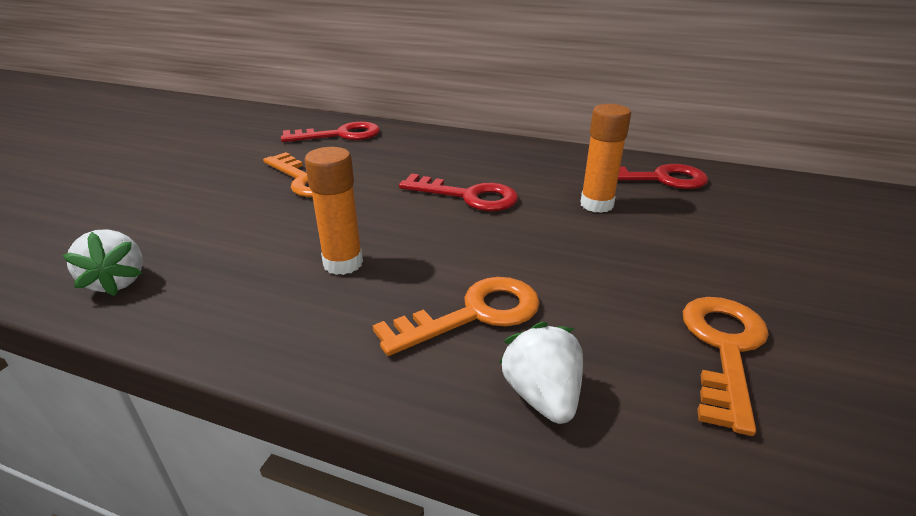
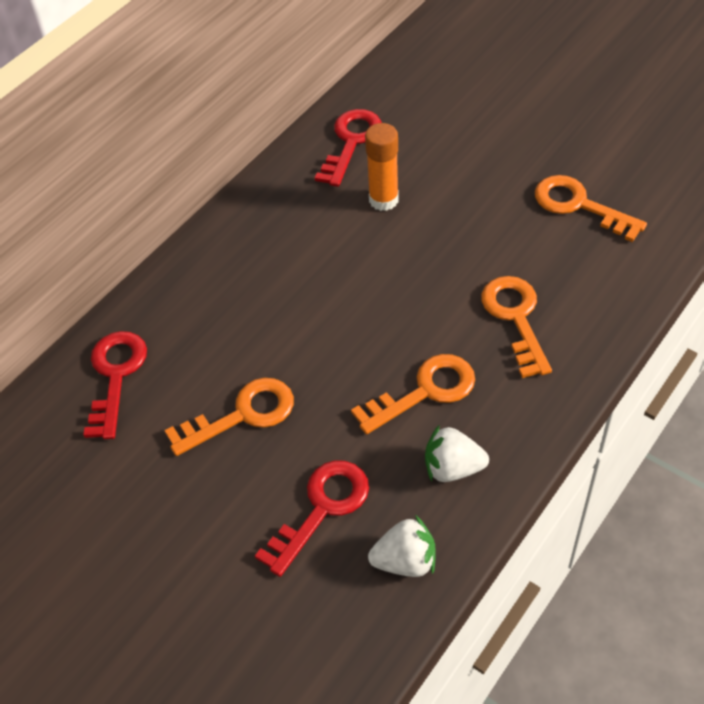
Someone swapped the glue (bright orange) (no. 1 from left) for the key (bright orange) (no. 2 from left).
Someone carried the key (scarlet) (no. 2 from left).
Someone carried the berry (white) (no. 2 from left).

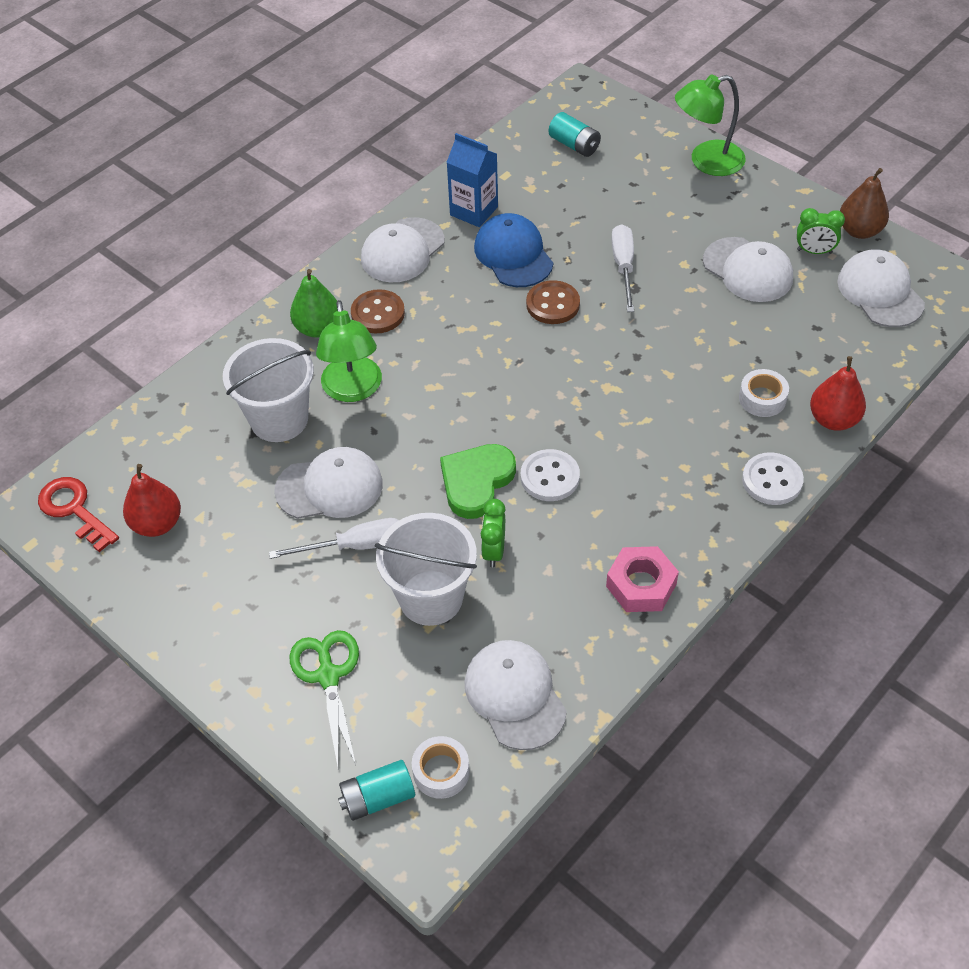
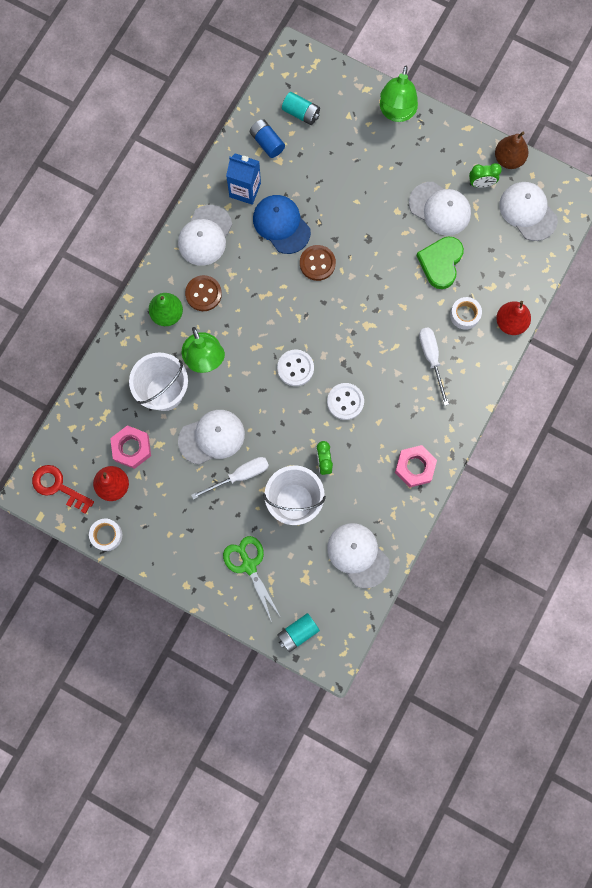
Someone rotated the reading lamp (green) (no. 2 from left) by 45 degrees counterclockwise.
Someone carried the flat screwdriver (white) (no. 2 from left).
Someone carried the heart shape (green).
Someone carried the button (white) (no. 2 from left in the first image).
Someone carried the tape (white) (no. 1 from left).
Someone put down the AA battery (cobalt).
Someone put down the nut (pink) (no. 1 from left).

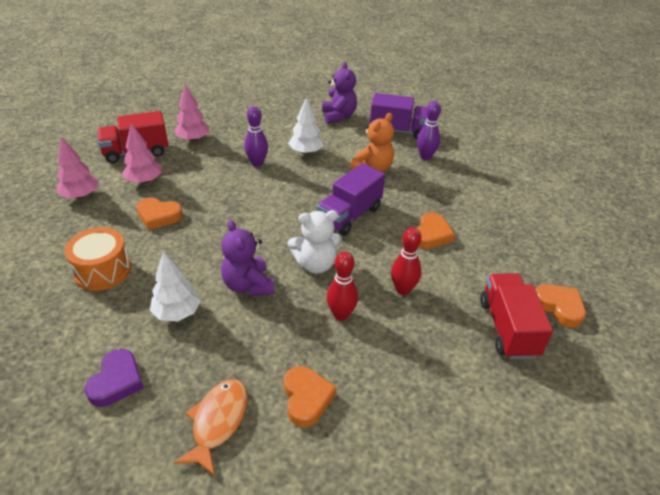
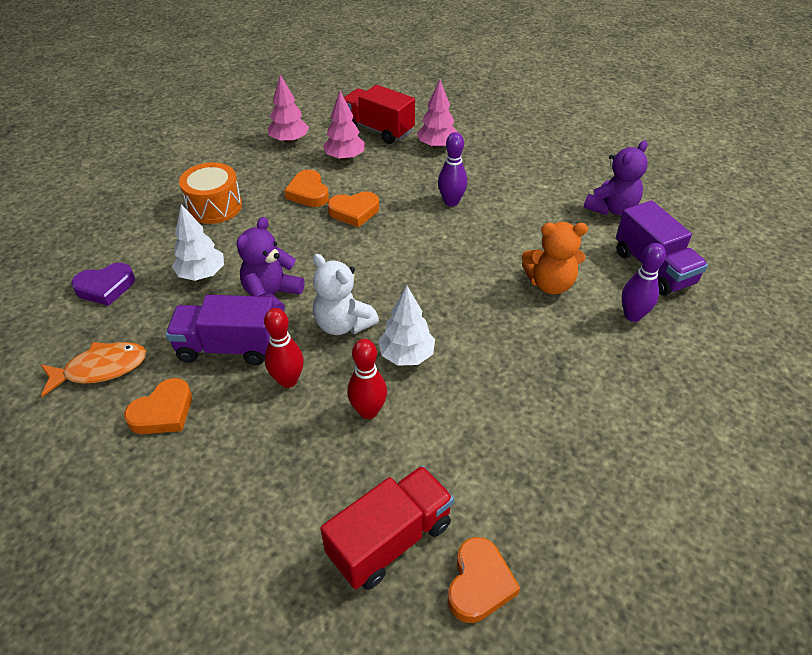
Someone carried the tree (white) (no. 2 from left).
Someone carried the lorry (royal purple) (no. 1 from left).
Someone carried the heart shape (bright orange) (no. 3 from left).

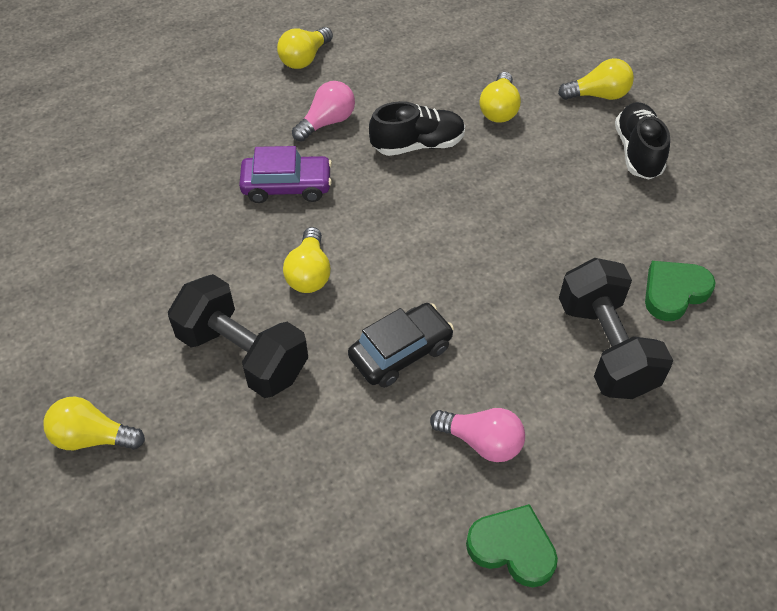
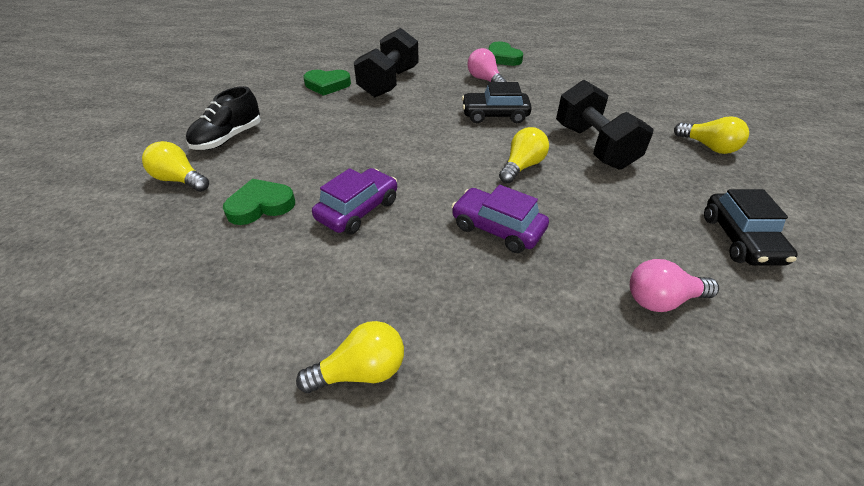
Someone swapped the lightbulb (yellow) (no. 4 from left) for the heart shape (green) (no. 1 from left).
Someone carried the lightbulb (pink) (no. 1 from left in the first image).
Someone swapped the shoe (jet-black) (no. 1 from left) for the toy car (royal purple) (no. 1 from left).
Someone put down the toy car (jet-black) (no. 2 from left).

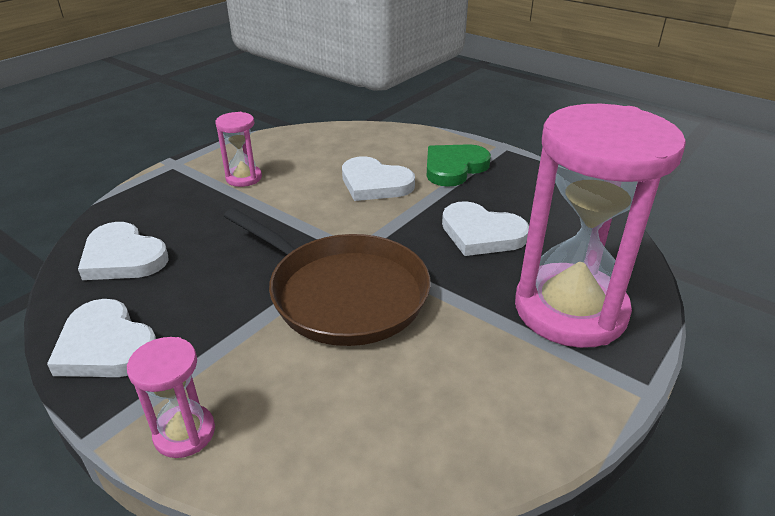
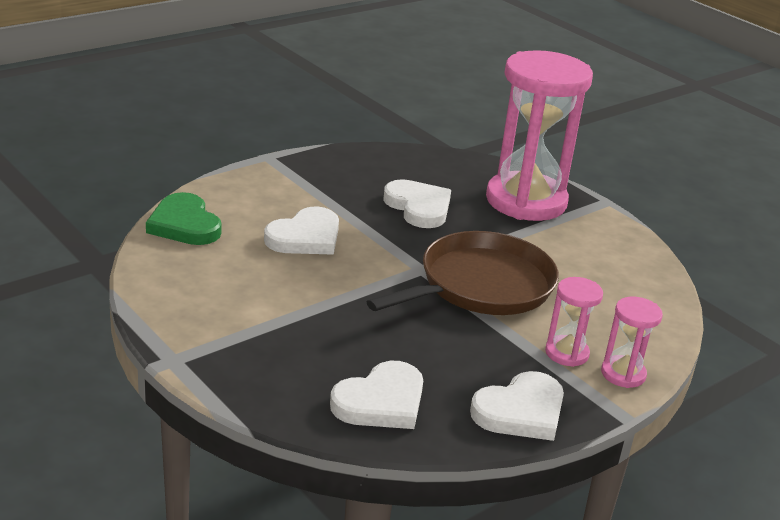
Someone carried the sandglass (pink) (no. 2 from left).
Someone carried the heart shape (green).
Someone rotated the heart shape (white) (no. 4 from left in the first image) by 75 degrees counterclockwise.

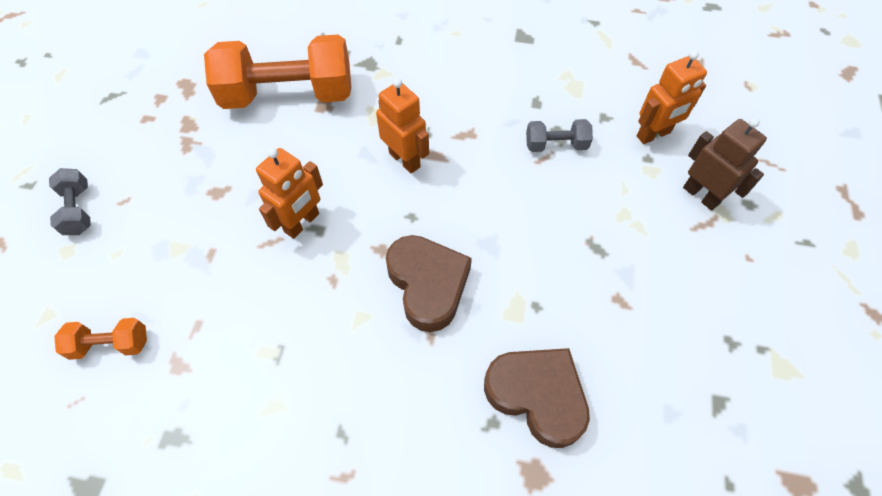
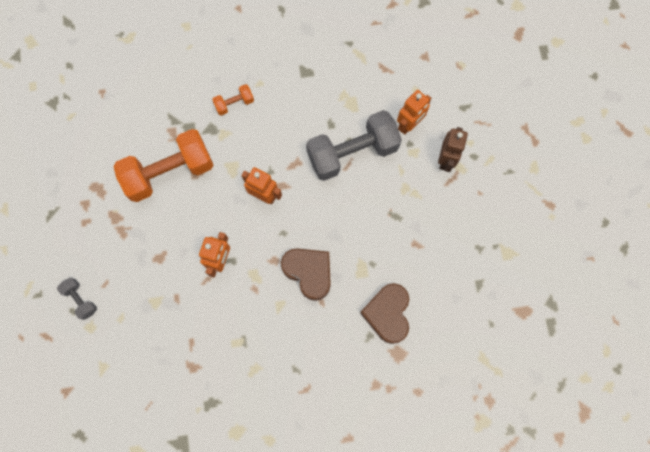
Someone rotated the toy robot (brown) by 75 degrees clockwise.
Someone scaled the free weight (gray) (no. 2 from left) by 2.23.
Someone carried the free weight (bright orange) (no. 1 from left in the first image).
Someone rotated the heart shape (brown) (no. 2 from left) by 105 degrees counterclockwise.

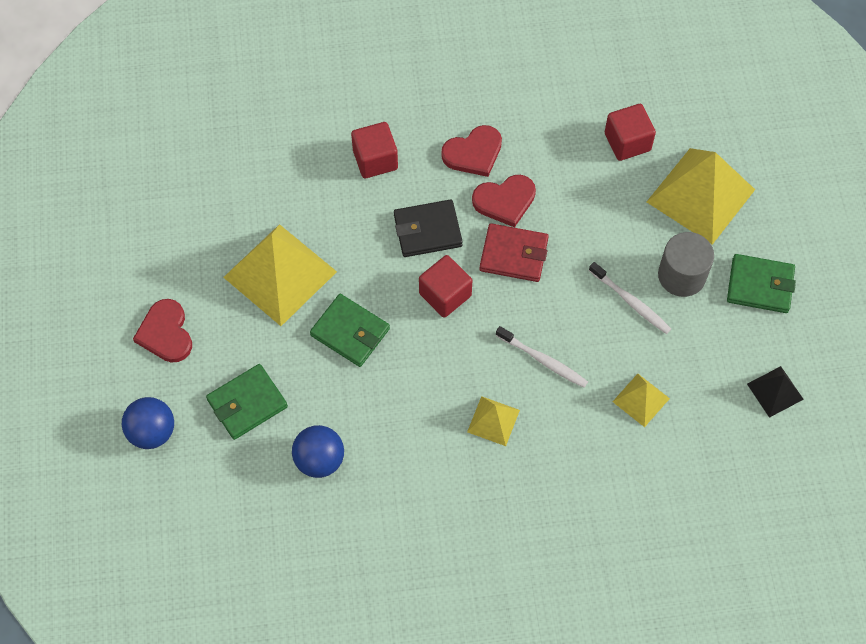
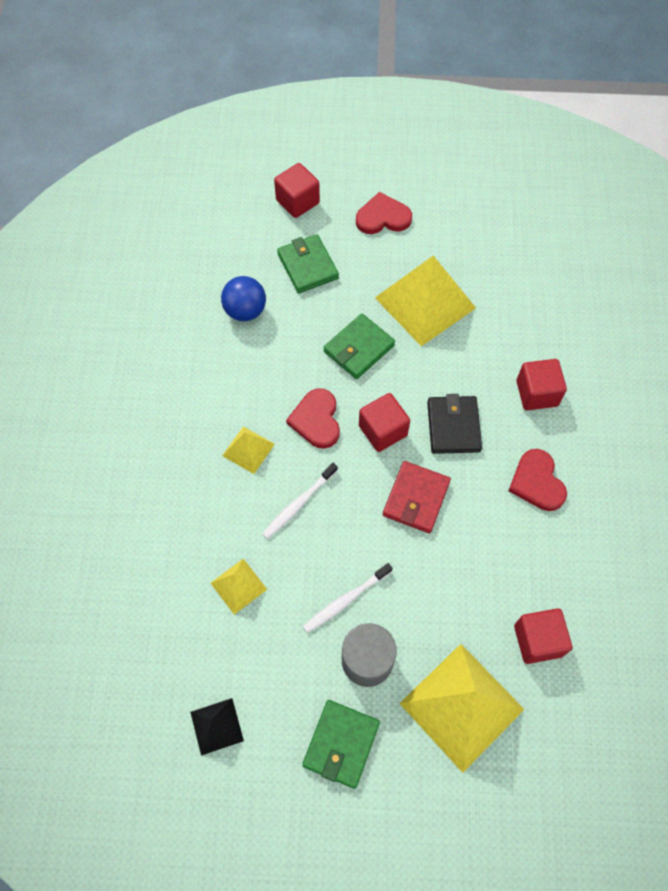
Someone carried the heart shape (scarlet) (no. 3 from left in the first image).
Someone swapped the play ball (cobalt) (no. 1 from left) for the solid cube (scarlet) (no. 1 from left).

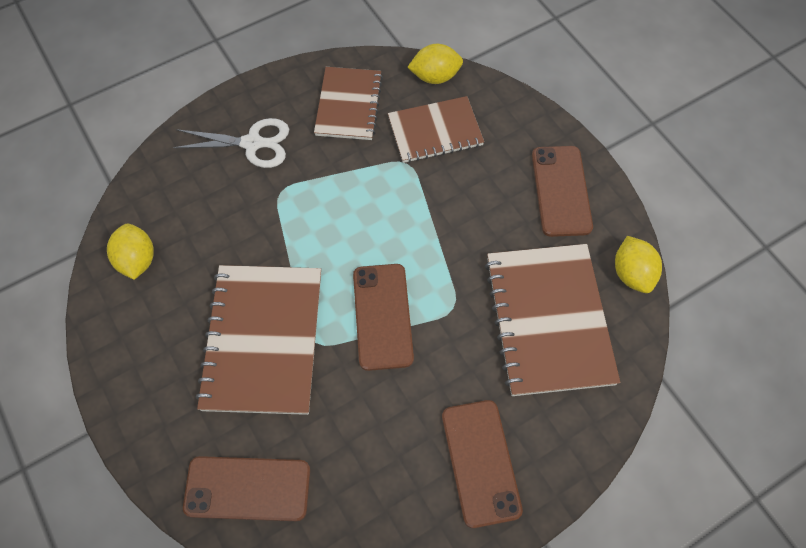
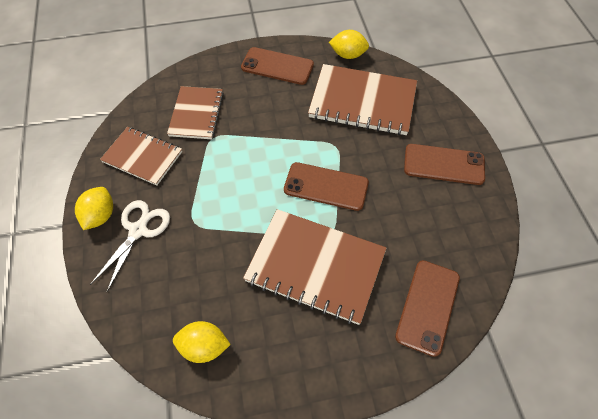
Someone carried the lemon (yellow) (no. 2 from left in the first image).

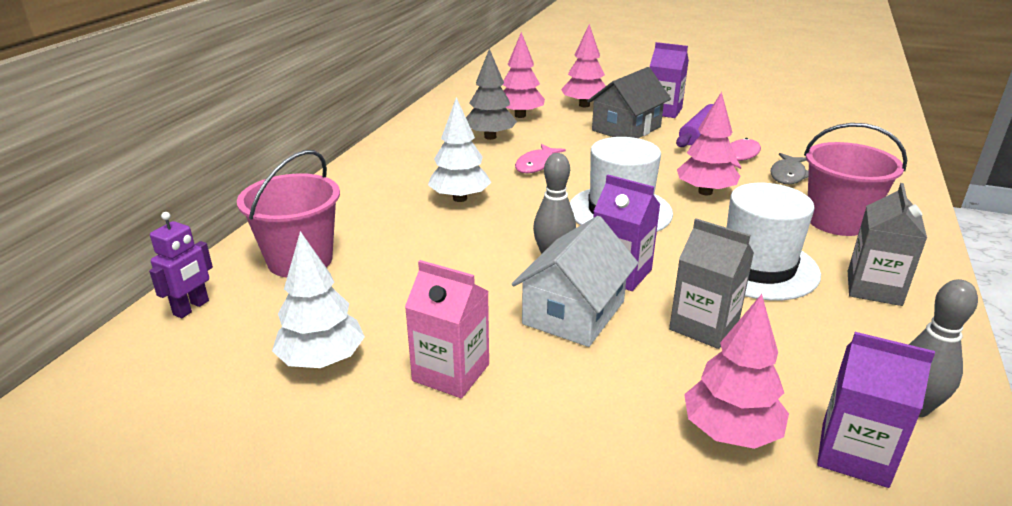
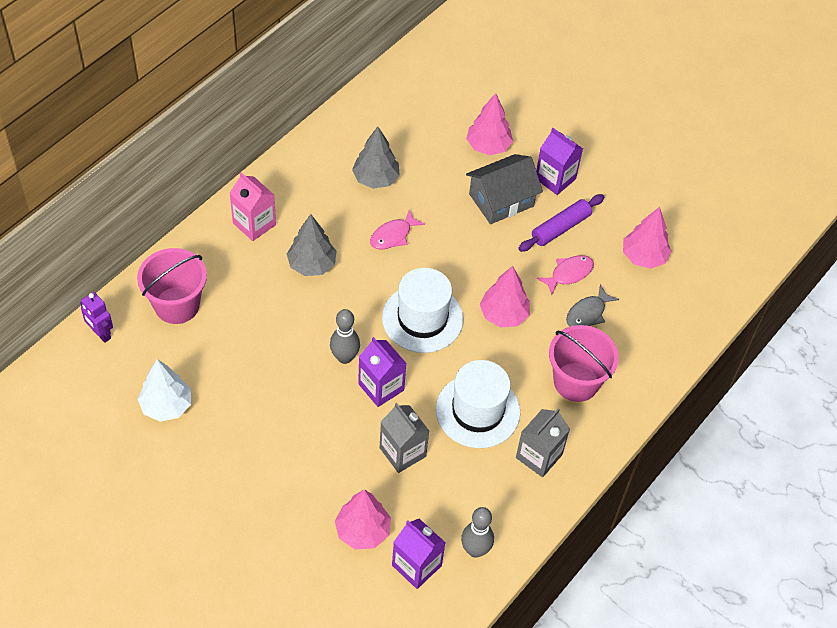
Someone carried the tree (pink) (no. 1 from left in the first image).
Someone repainted the tree (white) (no. 2 from left), which became the tree (gray) (no. 1 from left).
Someone rotated the toy robot (royal purple) by 90 degrees clockwise.
Someone took away the house (white).
Someone carried the juice carton (pink).

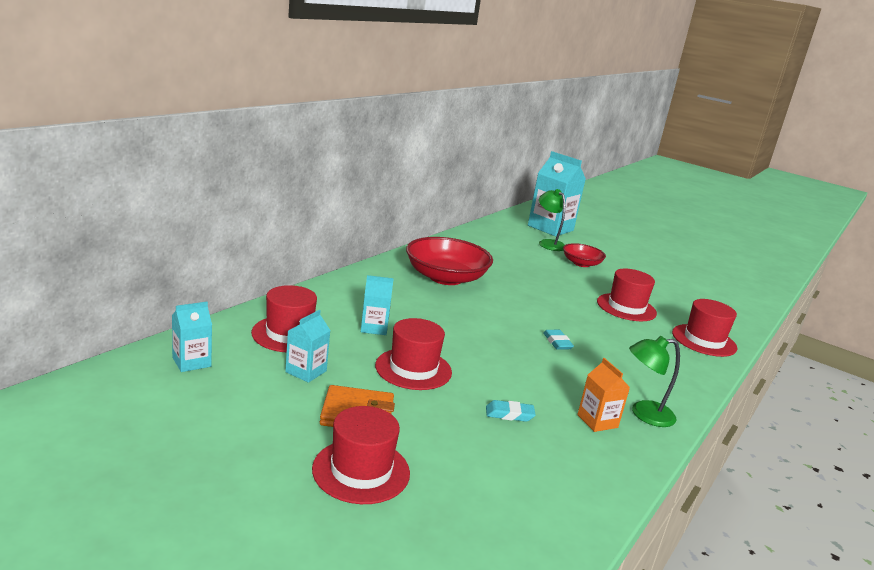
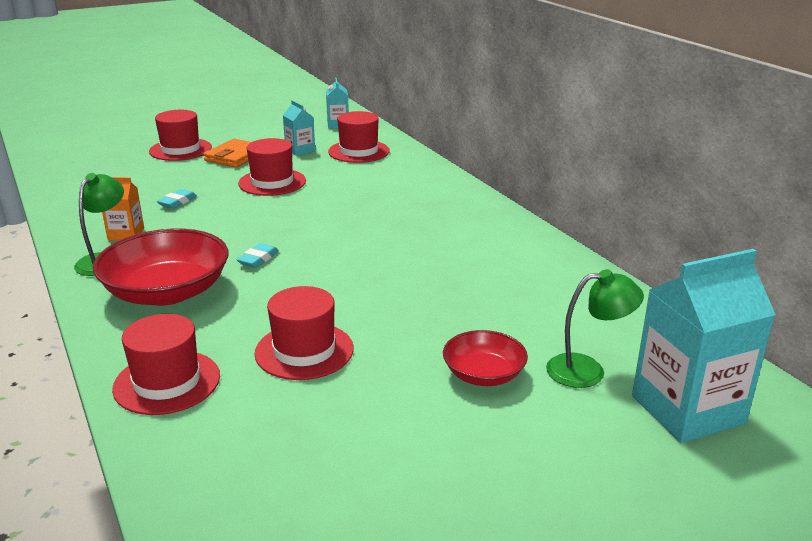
Someone carried the serving bowl (scarlet) (no. 1 from left).
Someone took away the juice carton (aqua) (no. 3 from left).
Someone rotated the gum eraser (aqua) (no. 2 from left) by 75 degrees counterclockwise.

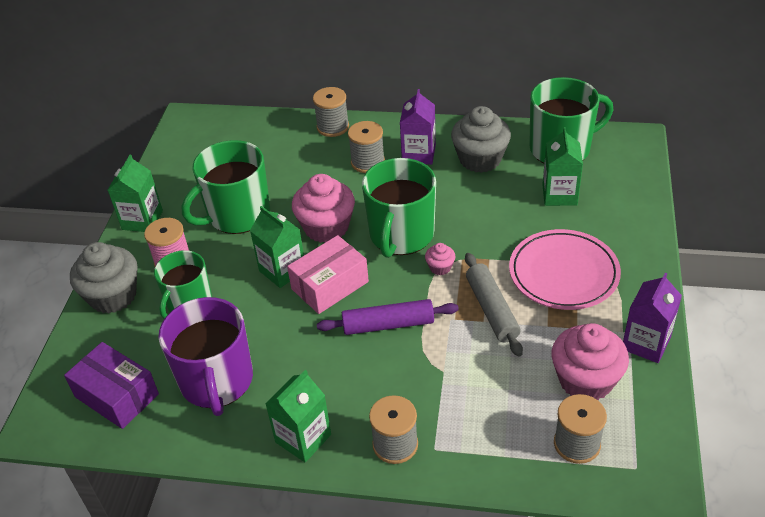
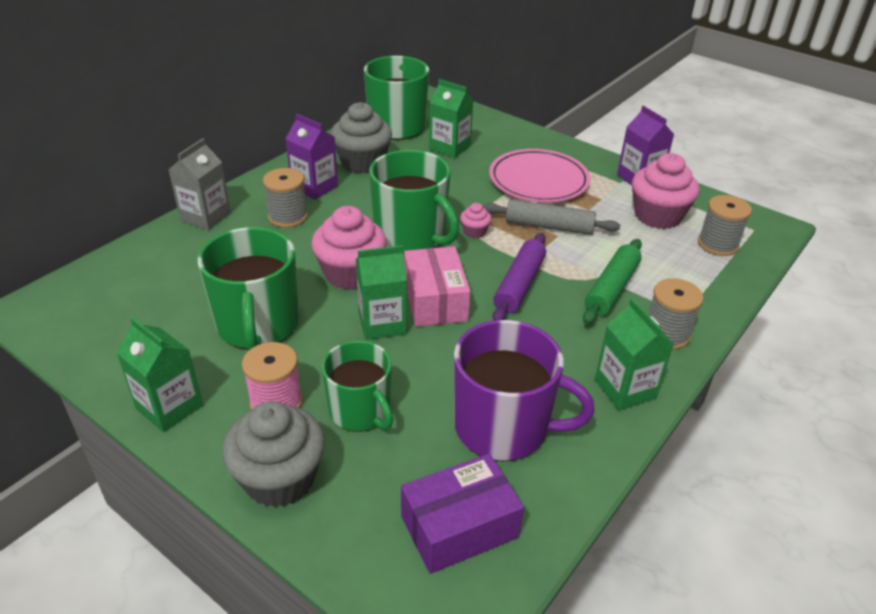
Someone swapped the reel of thread (gray) (no. 1 from left) for the juice carton (gray).
Someone put down the dough roller (green).

